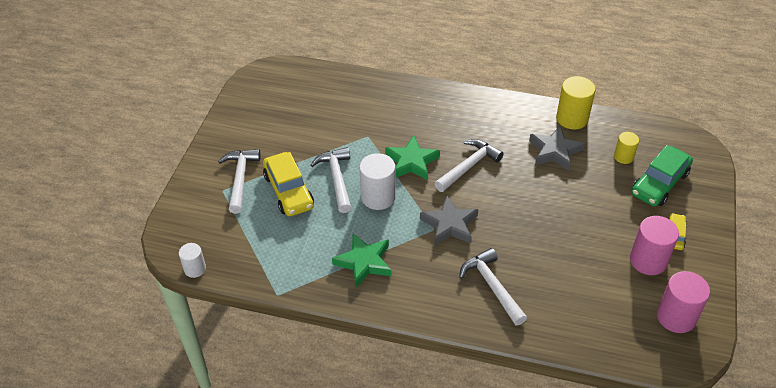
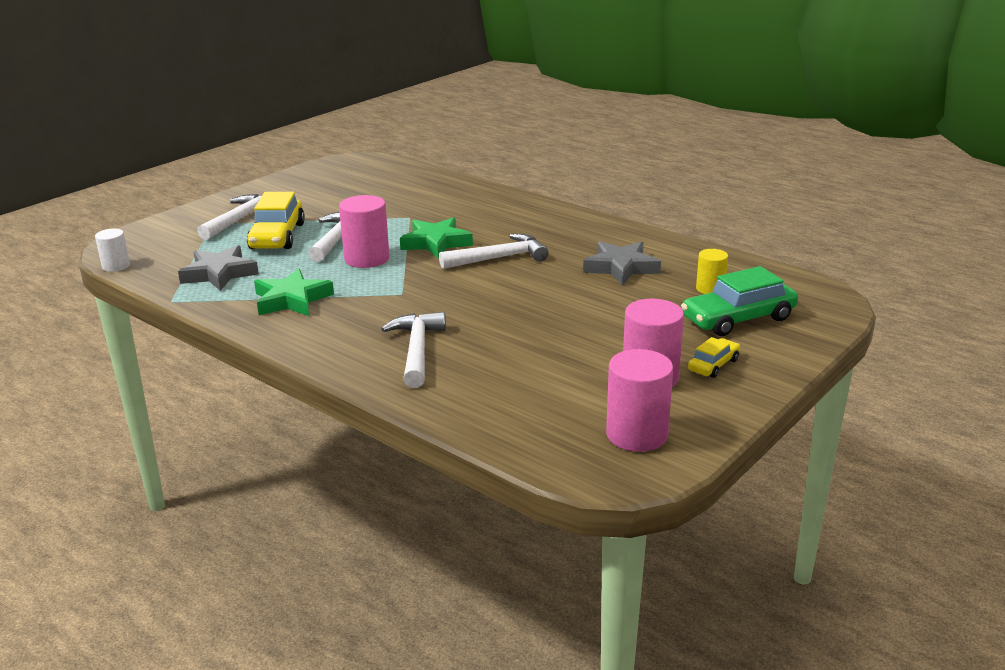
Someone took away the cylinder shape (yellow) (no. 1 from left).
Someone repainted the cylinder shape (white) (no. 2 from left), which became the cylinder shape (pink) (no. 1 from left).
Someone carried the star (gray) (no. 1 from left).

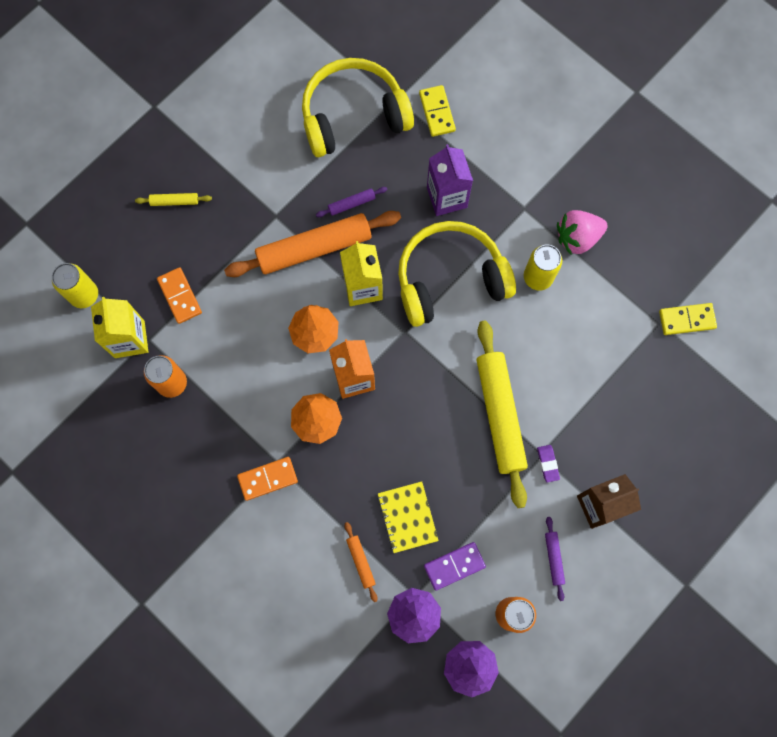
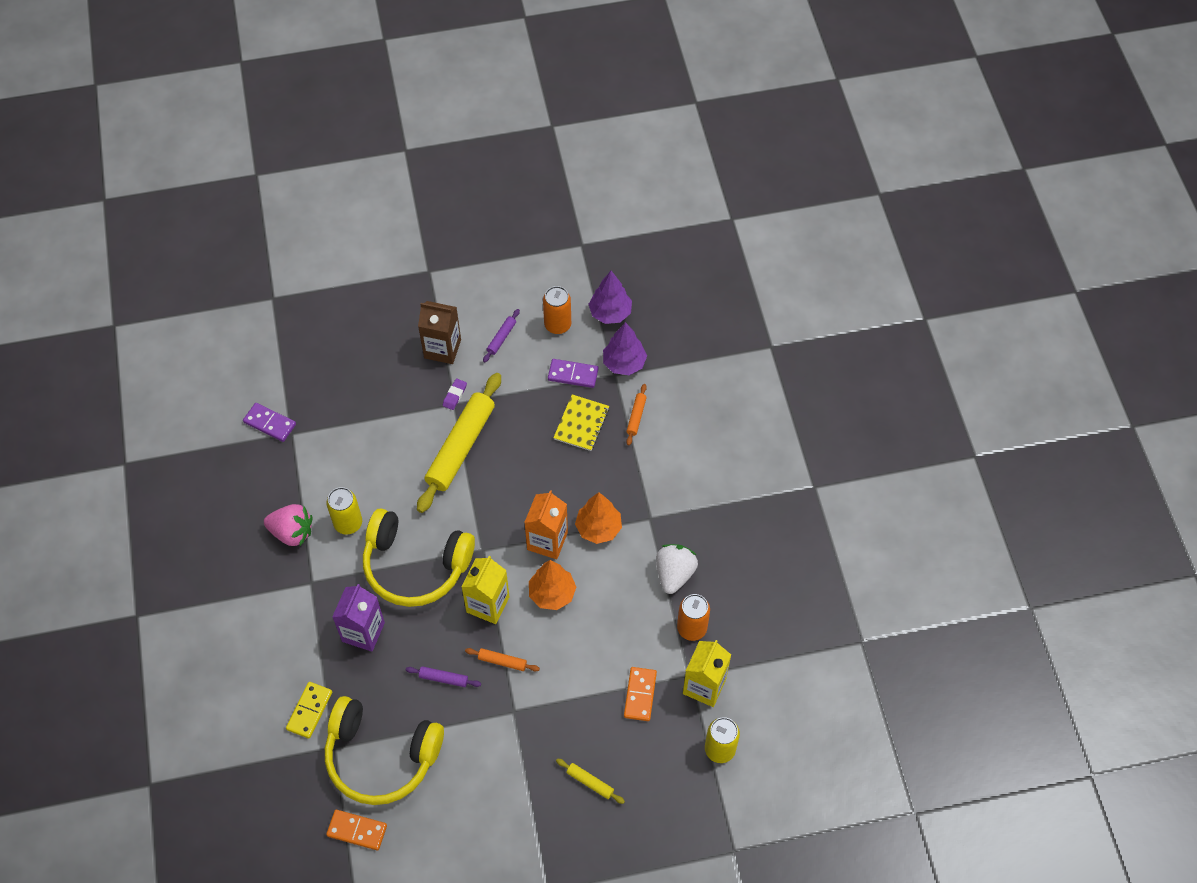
Someone scaled the dough roller (bright orange) (no. 1 from left) by 0.42.
Someone repainted the domino tile (yellow) (no. 2 from left), which became the domino tile (royal purple) (no. 1 from left).
Someone carried the domino tile (bright orange) (no. 2 from left in the first image).
Someone put down the berry (white).

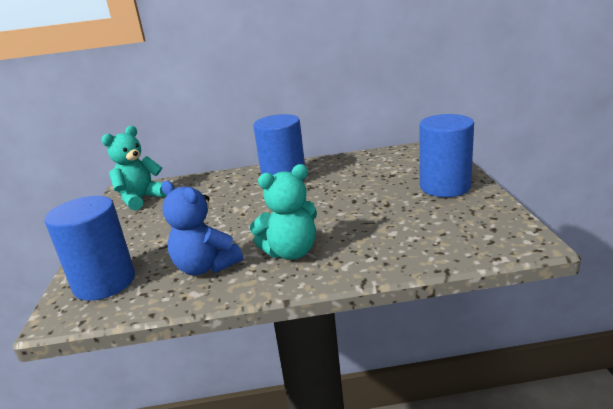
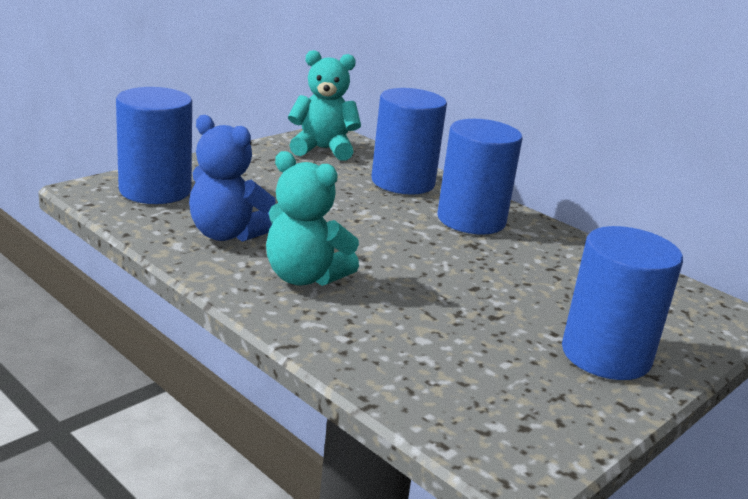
Someone rotated the teddy (cobalt) by 60 degrees counterclockwise.
Someone put down the cylinder shape (cobalt) (no. 2 from left).

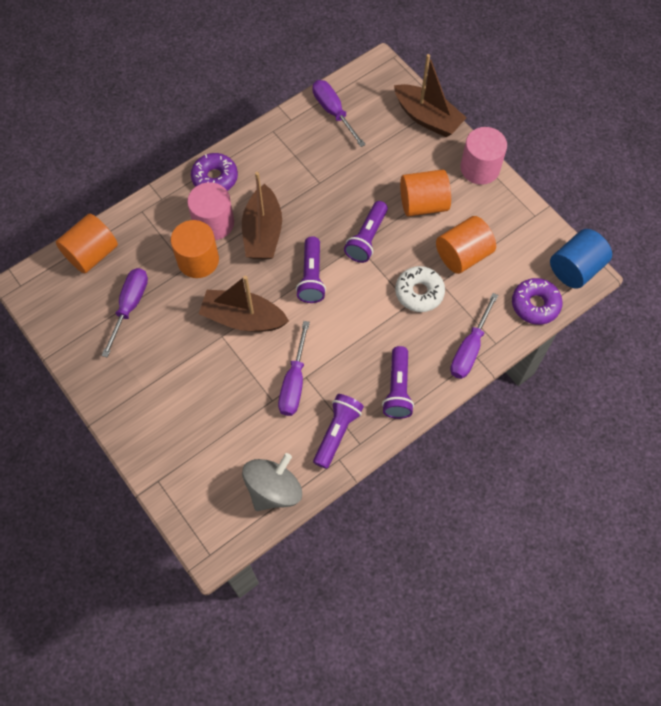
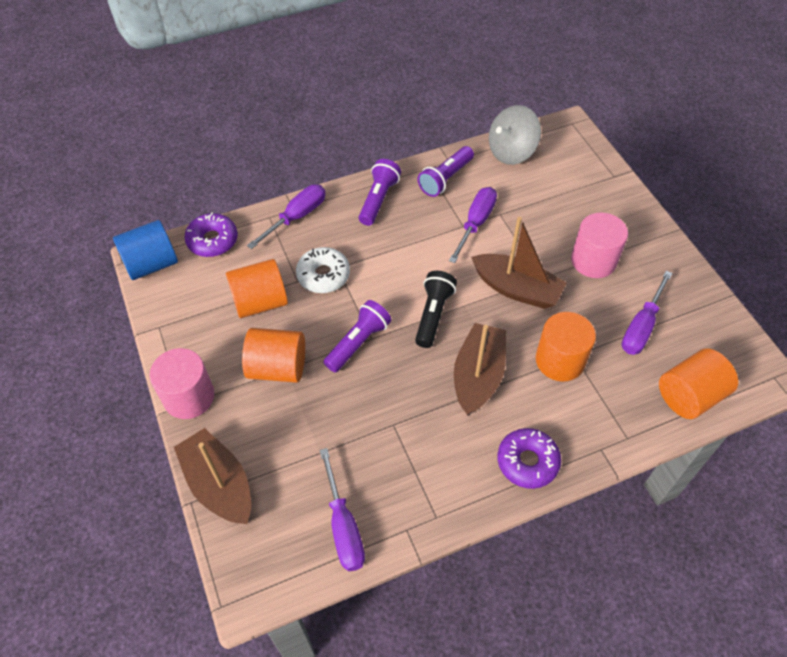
Someone carried the cylinder shape (pink) (no. 1 from left in the first image).
Someone repainted the pocket torch (royal purple) (no. 1 from left), which became the pocket torch (jet-black).

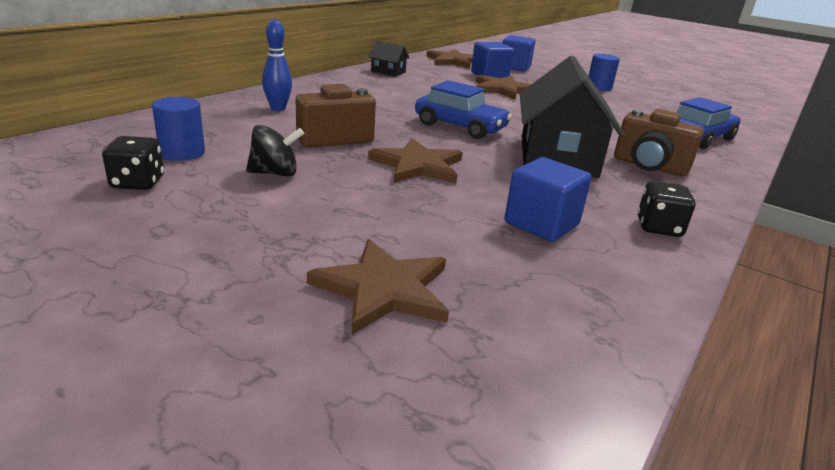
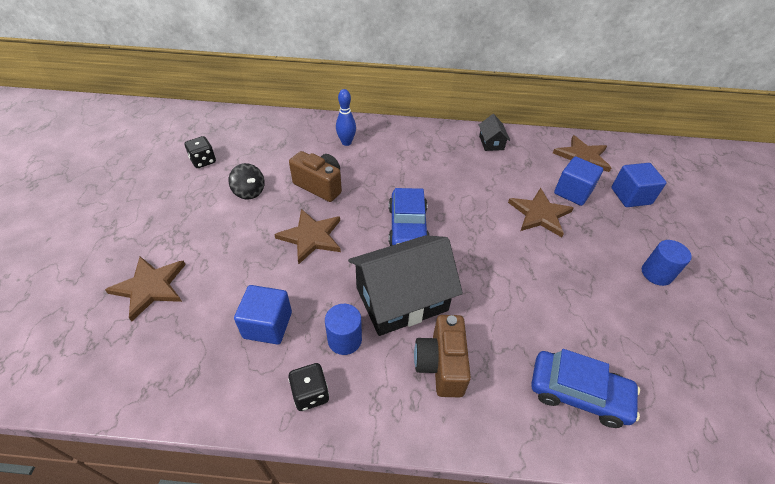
Someone carried the cylinder shape (cobalt) (no. 1 from left).

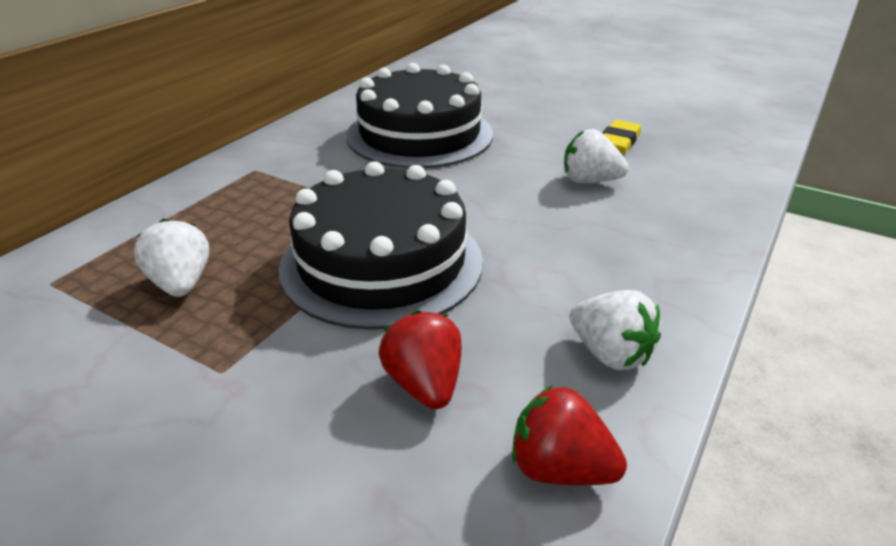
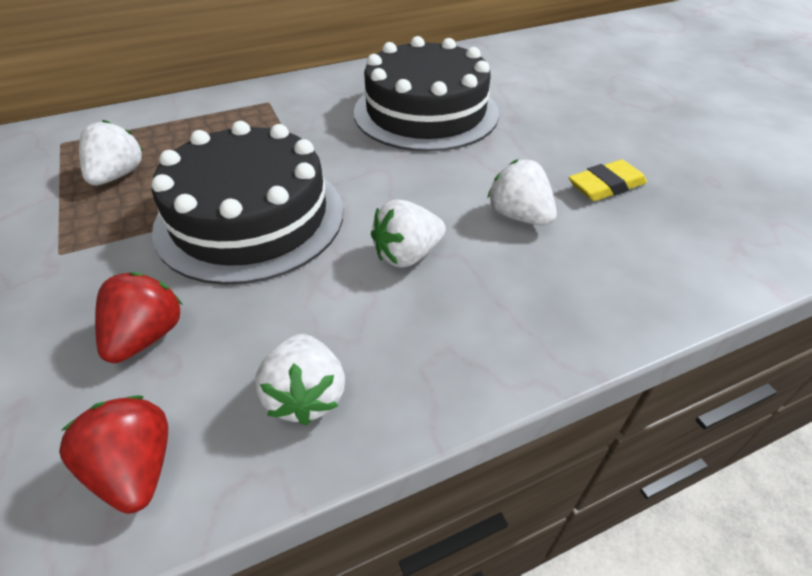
Someone put down the berry (white) (no. 3 from left).

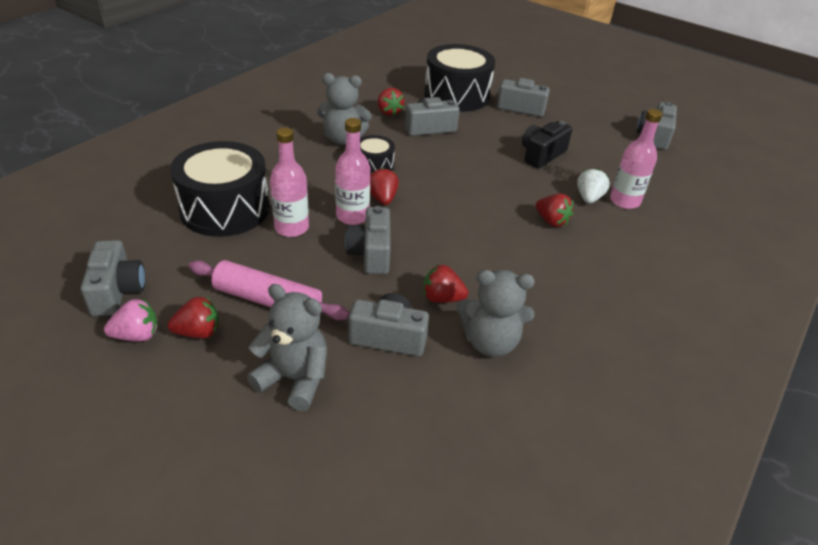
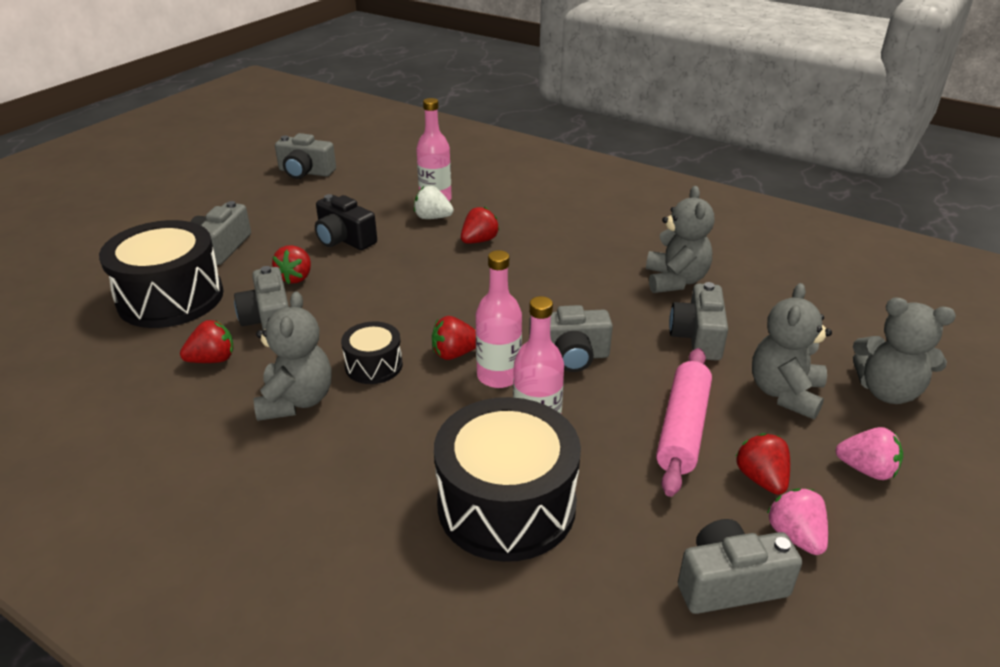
Someone carried the berry (scarlet) (no. 4 from left in the first image).
Someone put down the teddy (gray) (no. 4 from left).
Someone put down the berry (pink) (no. 2 from left).

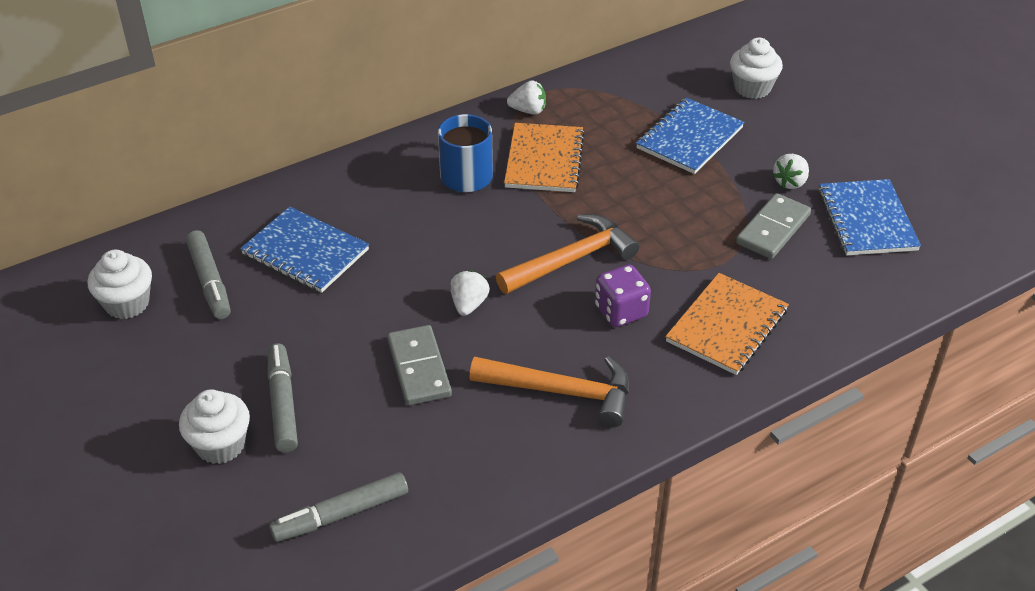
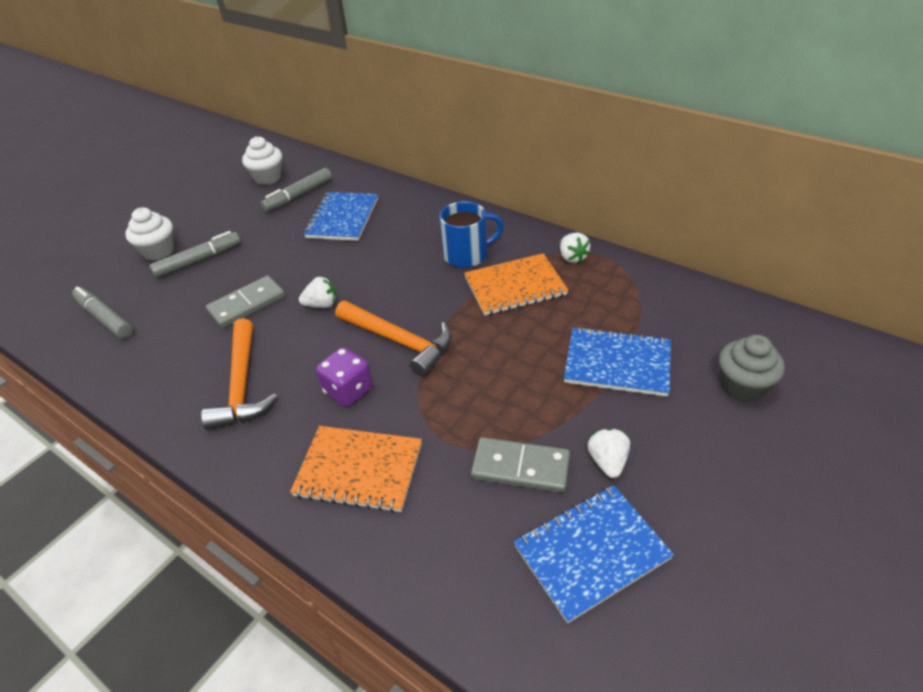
Someone repainted the fairy cake (white) (no. 3 from left), which became the fairy cake (gray).
Someone rotated the berry (white) (no. 3 from left) by 75 degrees clockwise.

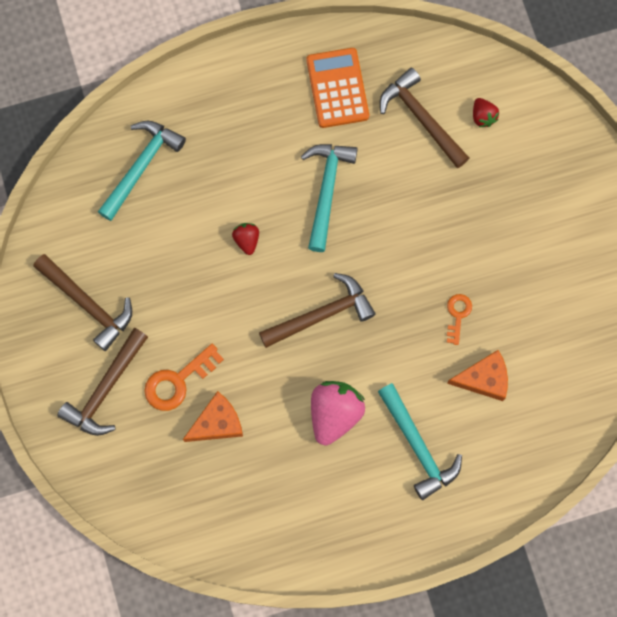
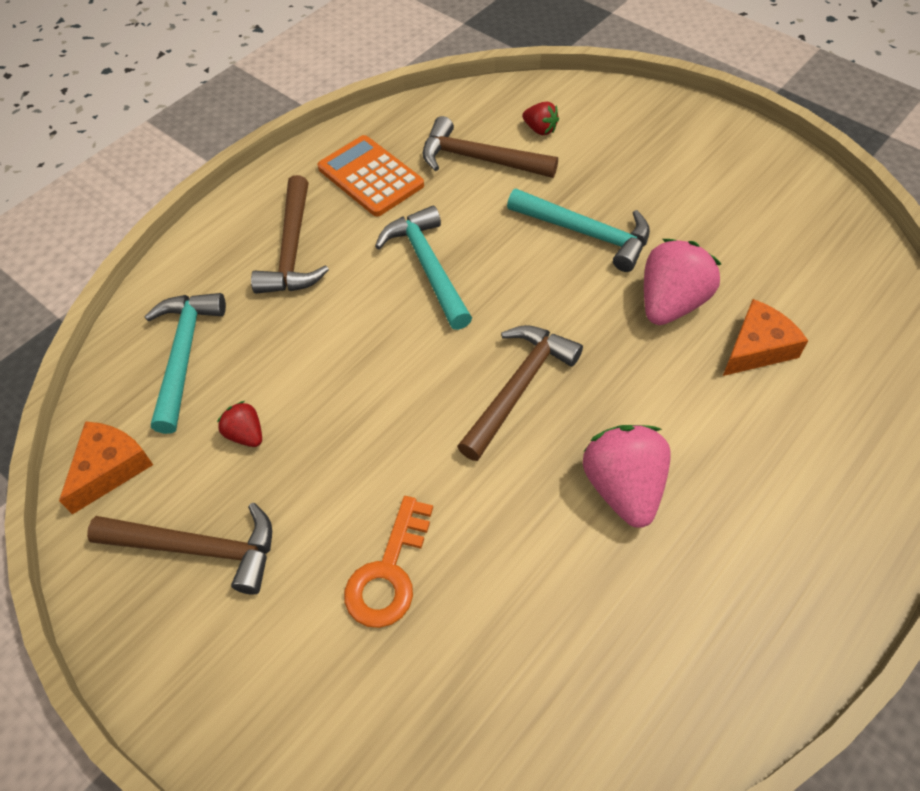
Someone carried the berry (scarlet) (no. 1 from left).
Someone swapped the key (bright orange) (no. 2 from left) for the berry (pink) (no. 2 from left).
Someone carried the carpenter's hammer (brown) (no. 2 from left).
Someone carried the carpenter's hammer (aqua) (no. 3 from left).
Someone carried the piece of cheese (bright orange) (no. 1 from left).

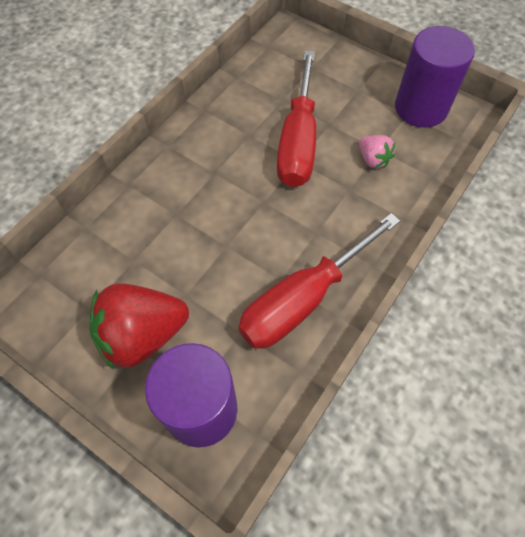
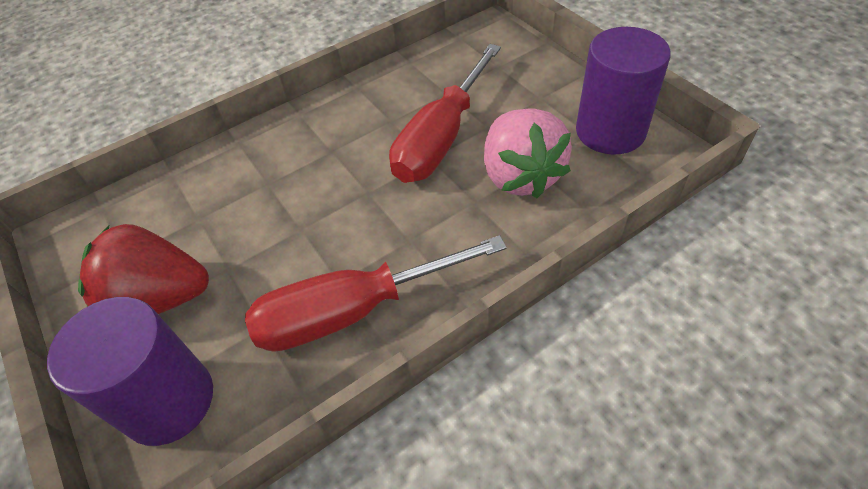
Someone scaled the berry (pink) by 2.01.

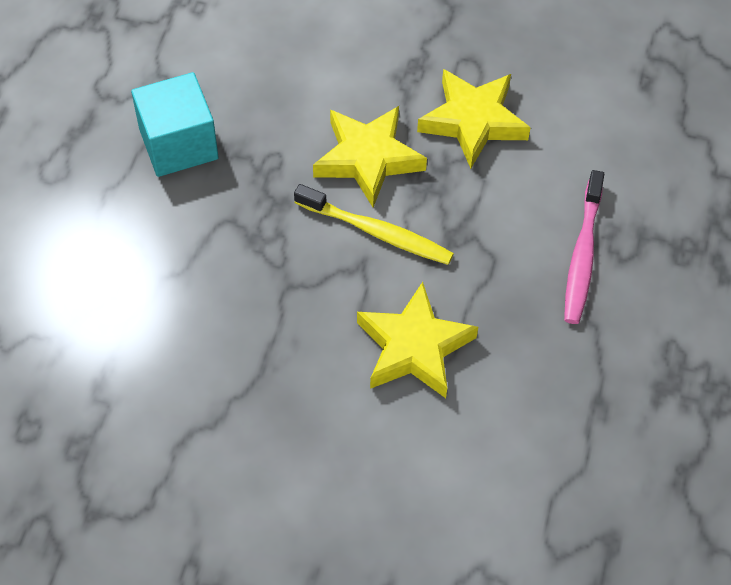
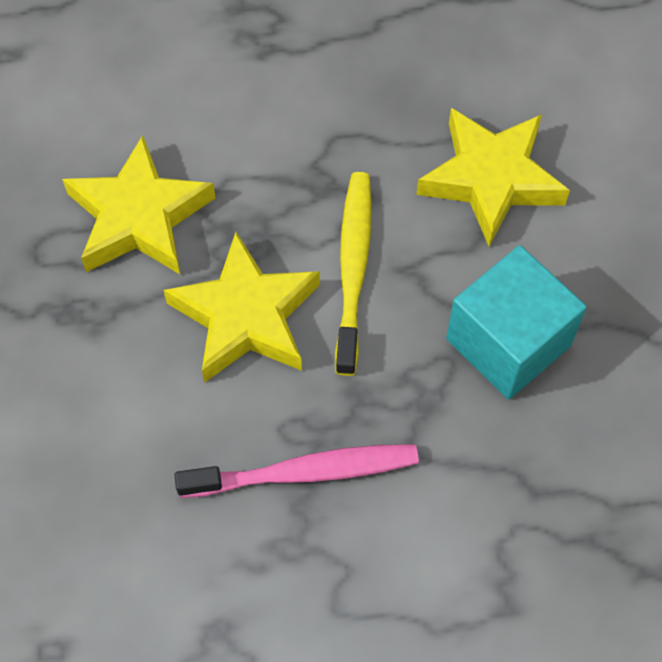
Someone carried the solid cube (aqua).
Someone carried the dental brush (pink).

